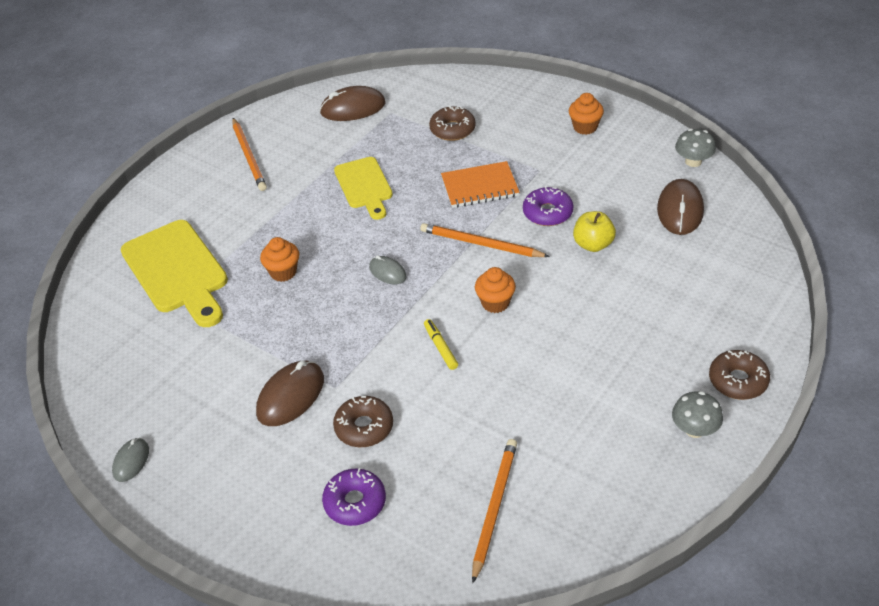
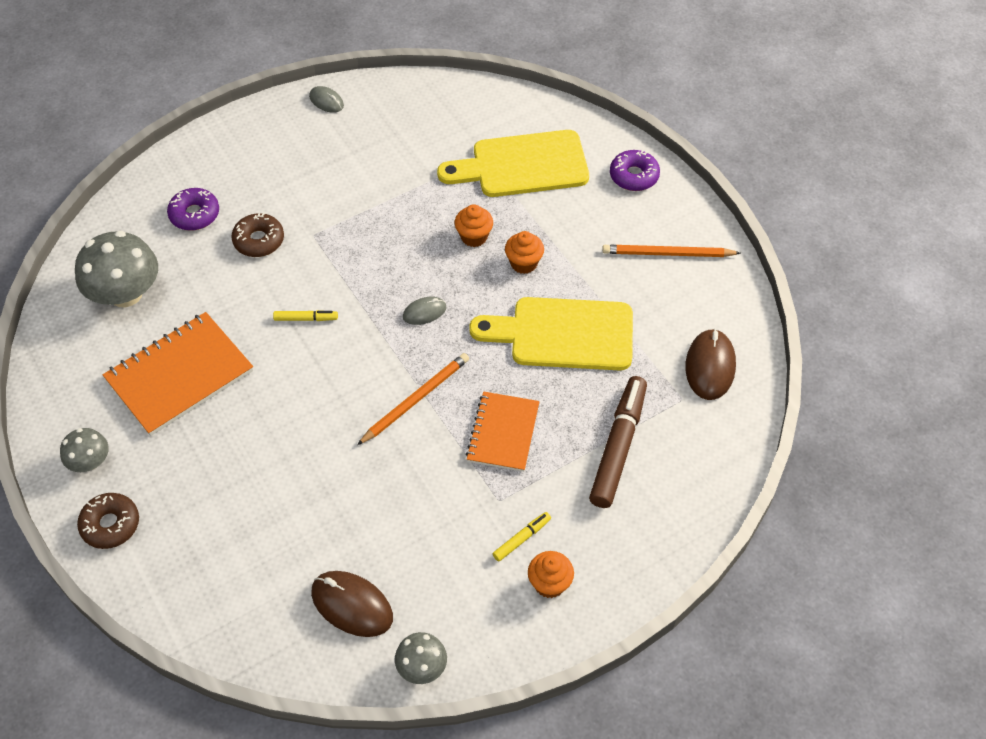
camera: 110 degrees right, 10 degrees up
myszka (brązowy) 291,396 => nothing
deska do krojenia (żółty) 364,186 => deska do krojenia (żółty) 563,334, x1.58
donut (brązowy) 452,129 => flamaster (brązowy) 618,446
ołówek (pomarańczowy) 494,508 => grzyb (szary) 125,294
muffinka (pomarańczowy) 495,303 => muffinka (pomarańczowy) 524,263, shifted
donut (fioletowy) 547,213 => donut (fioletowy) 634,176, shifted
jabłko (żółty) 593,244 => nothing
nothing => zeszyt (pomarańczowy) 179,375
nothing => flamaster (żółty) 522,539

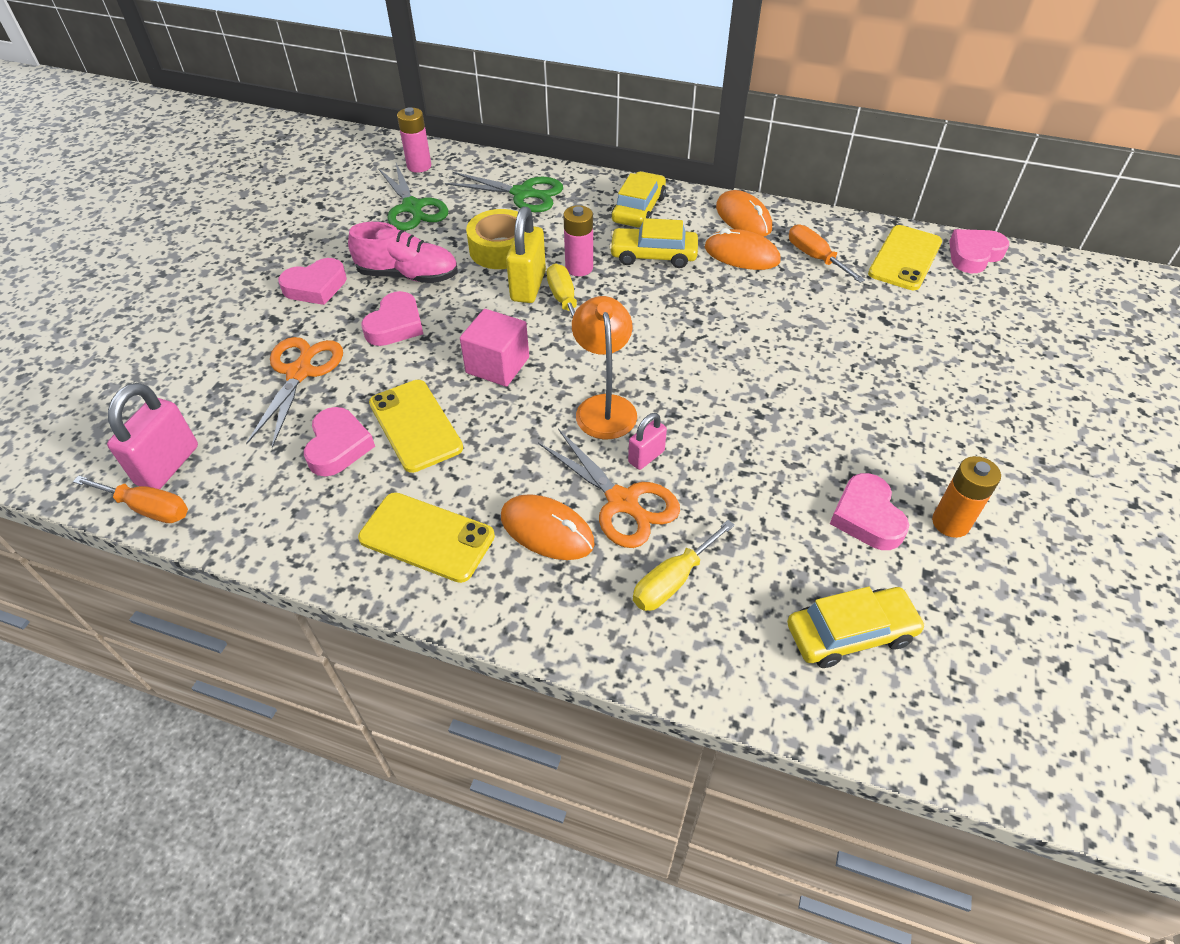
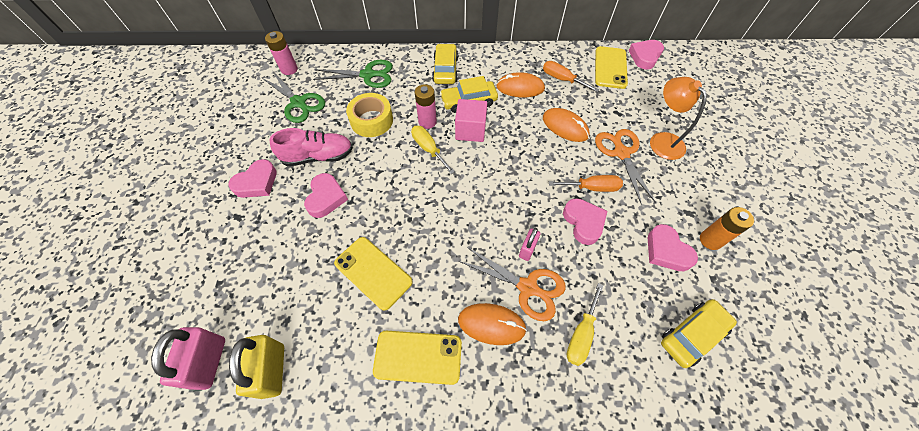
camera: 20 degrees left, 10 degrees up
śrubokręt (pomarańczowy) 148,508 => śrubokręt (pomarańczowy) 592,188, shifted
nożyczki (pomarańczowy) 300,372 => nożyczki (pomarańczowy) 621,153, shifted
serce (różowy) 338,446 => serce (różowy) 583,222, shifted
sześcian (różowy) 497,365 => sześcian (różowy) 470,130, shifted
kłódka (żółty) 528,286 => kłódka (żółty) 272,370, shifted
lampka (pomarańczowy) 604,406 => lampka (pomarańczowy) 661,140, shifted
myszka (pomarańczowy) 743,218 => myszka (pomarańczowy) 565,126, shifted

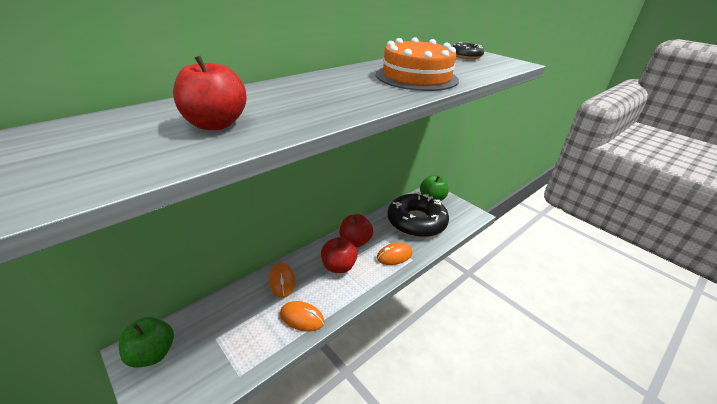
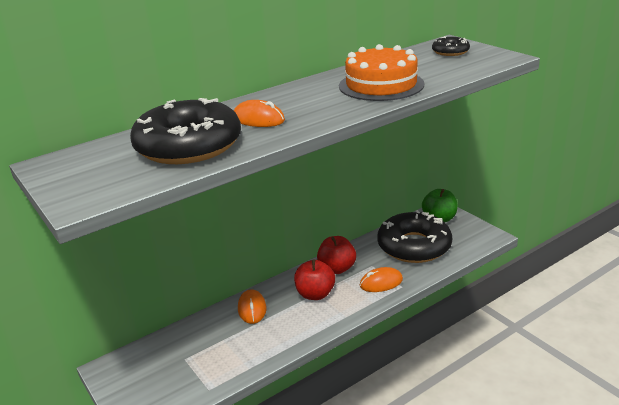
camera: 10 degrees right, 5 degrees down
jabłko (zielony) 152,354 => nothing
jabłko (czerwony) 215,124 => donut (czarny) 188,146
myszka (pomarańczowy) 302,318 => myszka (pomarańczowy) 258,119, shifted

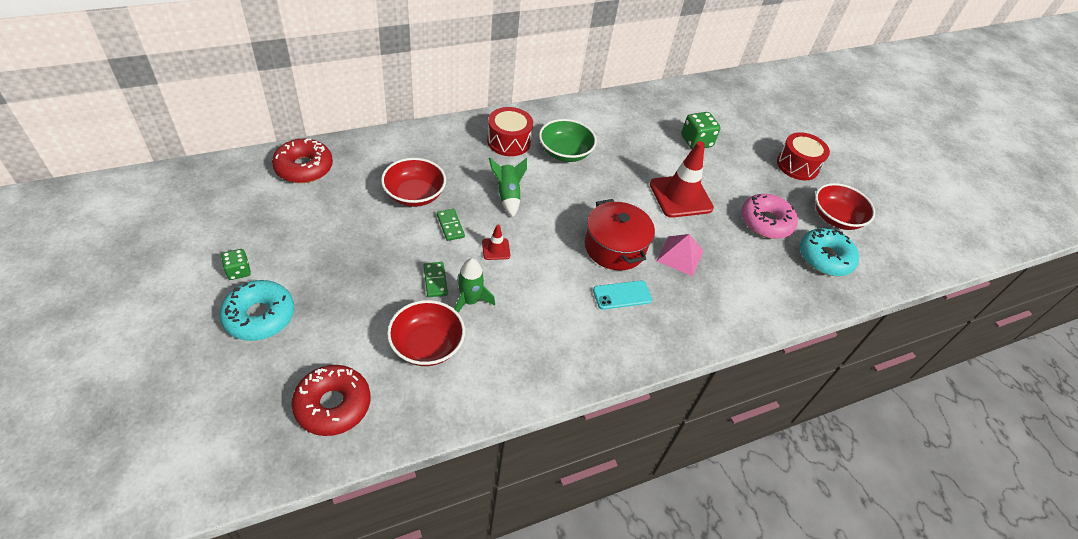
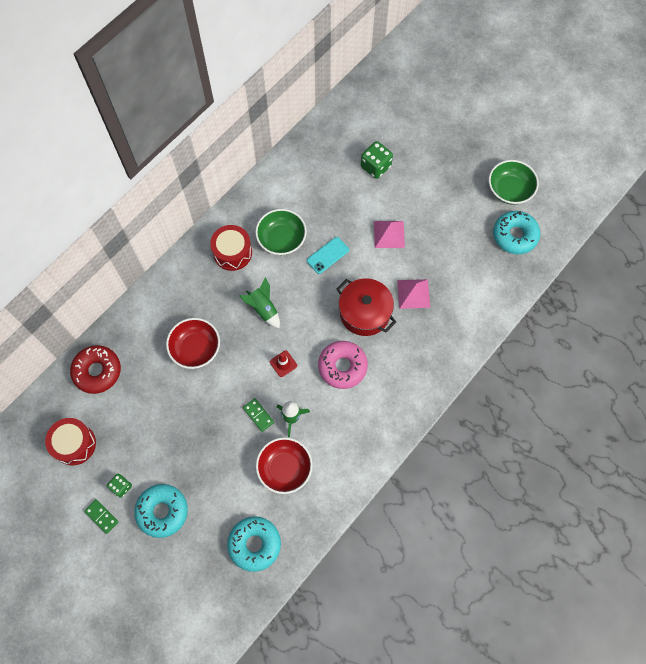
camera: 20 degrees left, 20 degrees up
donut (czerwony) 333,405 => donut (turkusowy) 254,544
kostka domina (zielony) 450,226 => kostka domina (zielony) 101,516, shifted
telefon (turkusowy) 622,295 => telefon (turkusowy) 328,255, shifted
pachołek (czerwony) 680,196 => piramida (różowy) 389,234
donut (różowy) 766,222 => donut (różowy) 342,367, shifted
bęben (czerwony) 797,165 => bęben (czerwony) 74,444, shifted
miska (czerwony) 835,218 => miska (zielony) 509,190

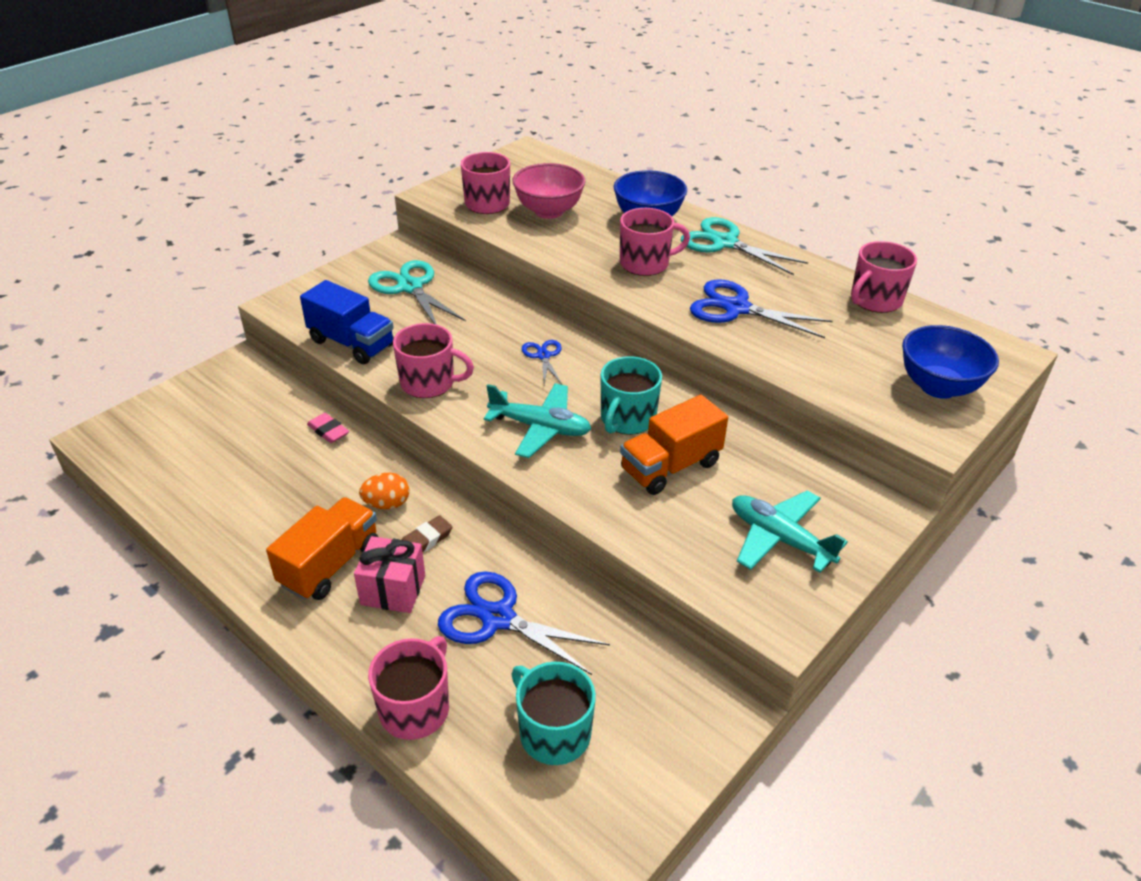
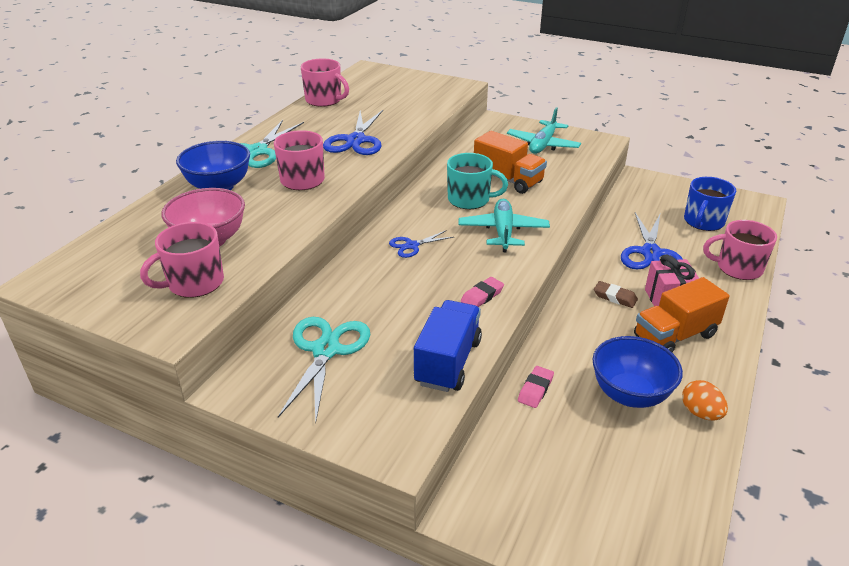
camera: 105 degrees left, 5 degrees down
ciężarówka (pomarańczowy) 330,565 => ciężarówka (pomarańczowy) 674,336, 45 degrees counterclockwise
jajko (pomarańczowy) 387,504 => jajko (pomarańczowy) 700,413, shifted
nożyczki (turkusowy) 410,287 => nożyczki (turkusowy) 326,350, 150 degrees clockwise
kubek (różowy) 429,383 => gumka do mazania (różowy) 482,296
kubek (turkusowy) 553,733 => kubek (niebieski) 703,222
miska (niebieski) 938,387 => miska (niebieski) 630,394, shifted

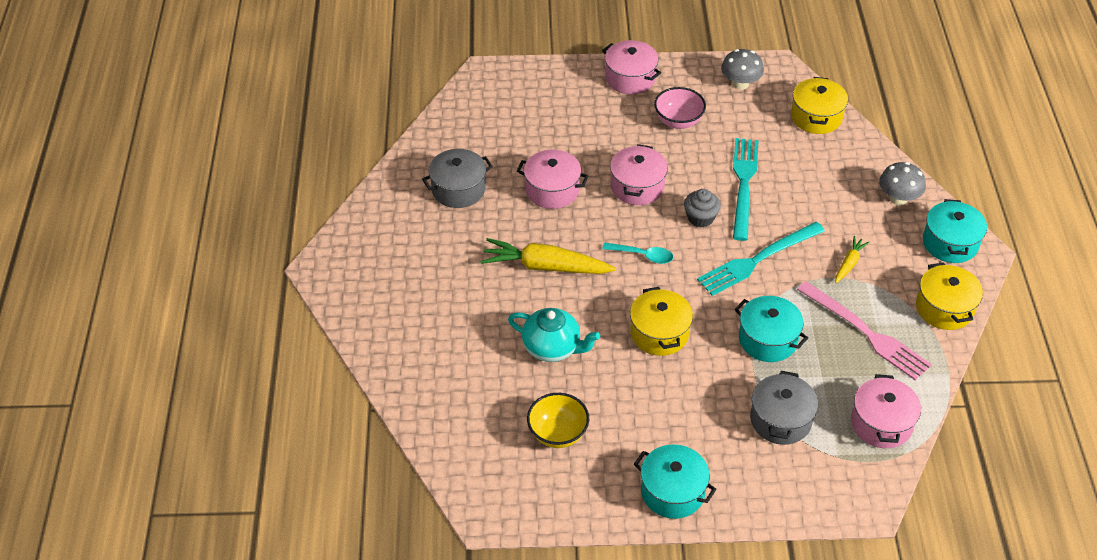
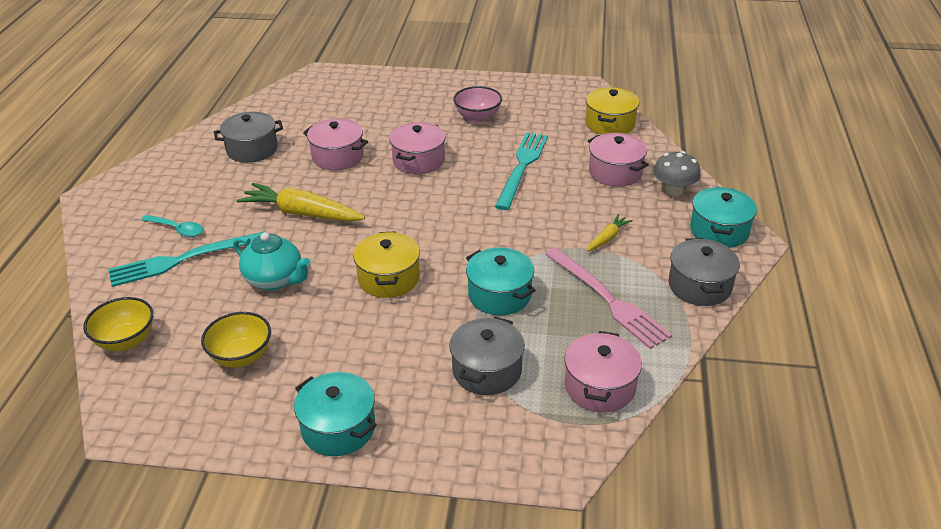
camera: 10 degrees right, 10 degrees down
garnek (różowy) 630,78 => garnek (różowy) 615,172, shifted
łyżka (turkusowy) 643,255 => łyżka (turkusowy) 177,229, shifted
muffinka (szary) 700,218 => nothing
widelec (turkusowy) 757,260 => widelec (turkusowy) 184,259, shifted
grzyb (szary) 740,84 => nothing
garnek (żółty) 944,308 => garnek (szary) 699,286
nothing => miska (żółty) 126,341

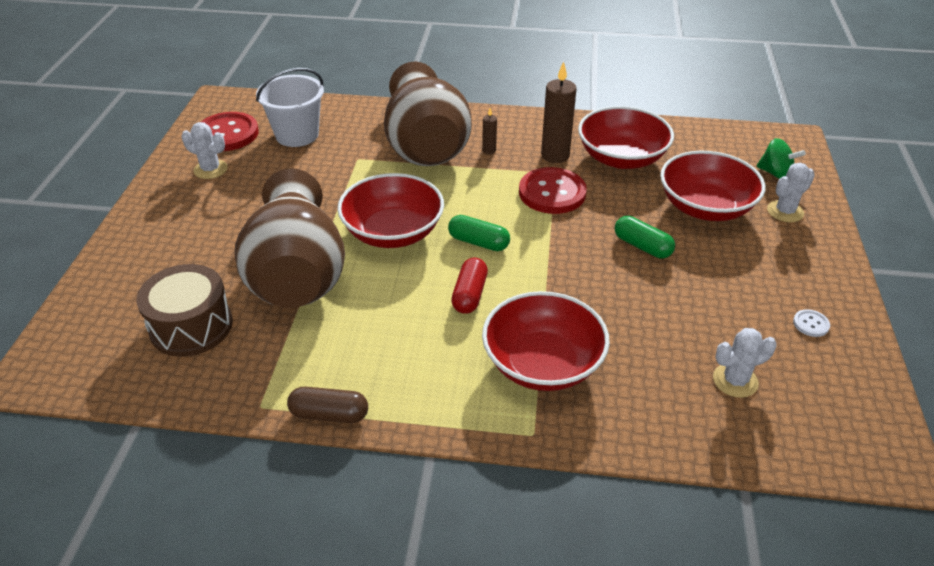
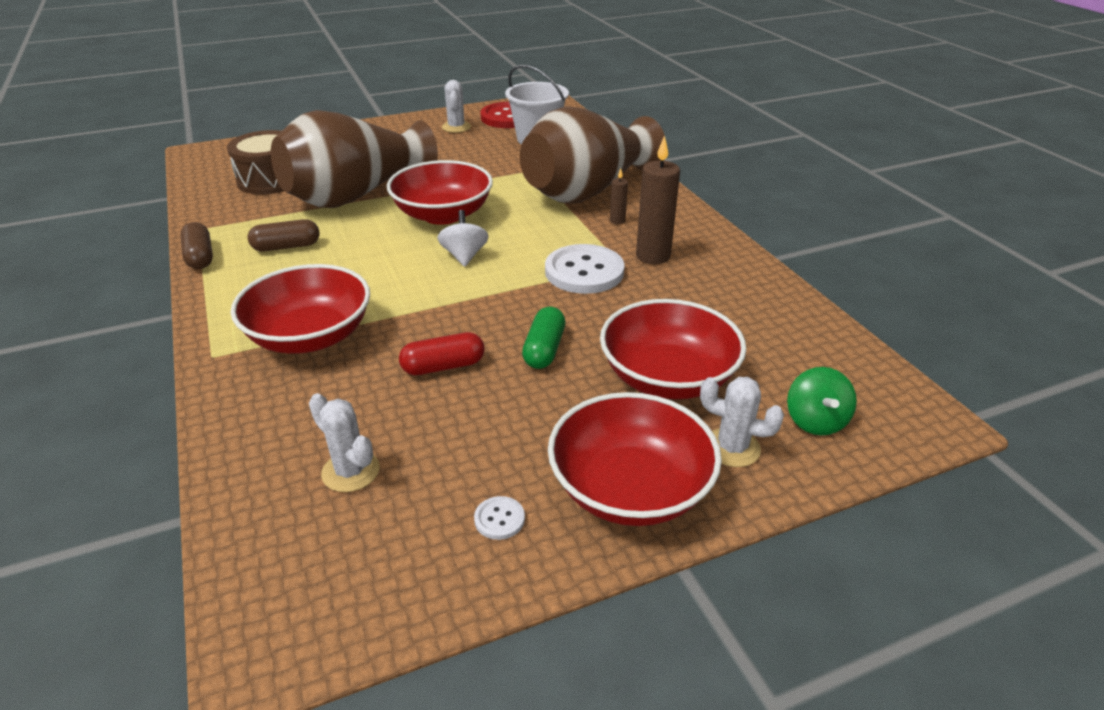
camera: 60 degrees right, 5 degrees down
kapsułka (zielony) 478,242 => bączek (biały) 464,256
kapsułka (czerwony) 469,295 => kapsułka (czerwony) 443,366, shifted
guzik (czerwony) 552,193 => guzik (biały) 584,271
miska (czerwony) 621,158 => miska (czerwony) 630,489, shifted
nothing => kapsułka (brązowy) 286,247

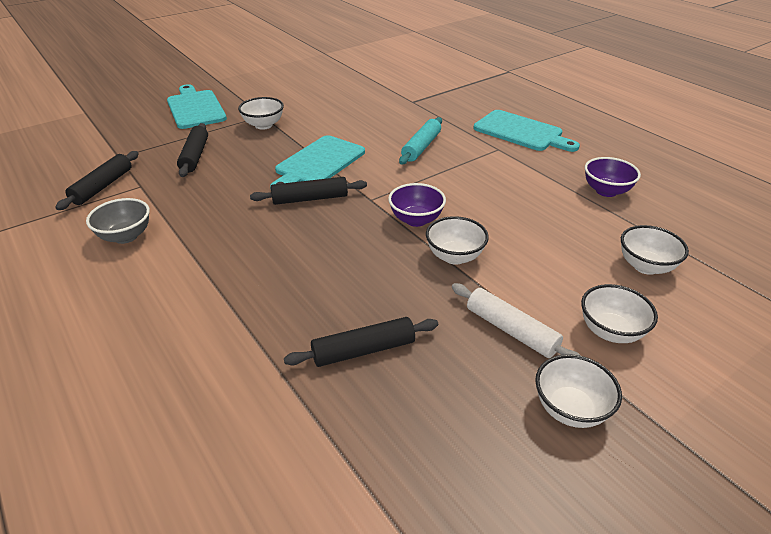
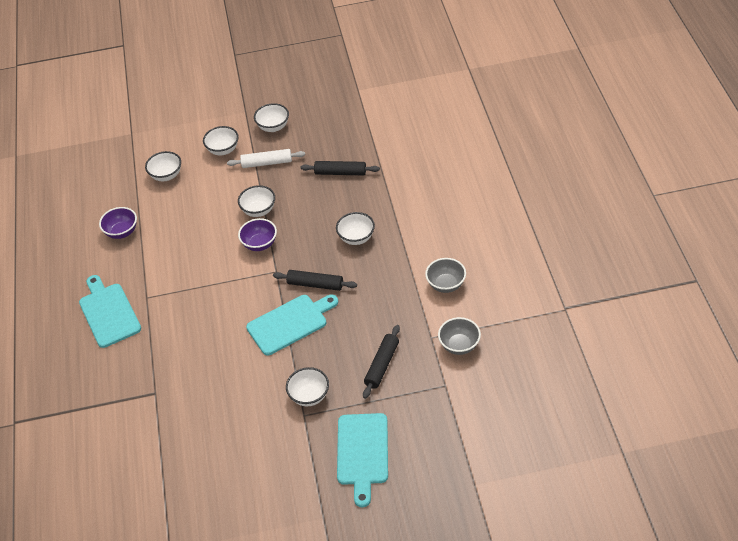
camera: 150 degrees left, 10 degrees up
wałek do ciasta (czarny) 103,186 => miska (szary) 459,345
wałek do ciasta (turkusowy) 421,147 => nothing
wałek do ciasta (biały) 511,330 => wałek do ciasta (biały) 267,163, 75 degrees counterclockwise
nothing => miska (biały) 356,238

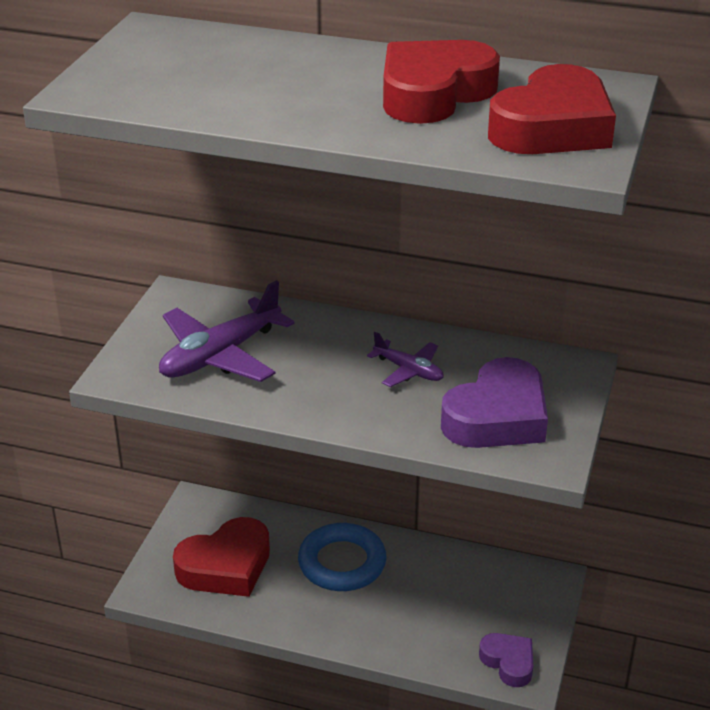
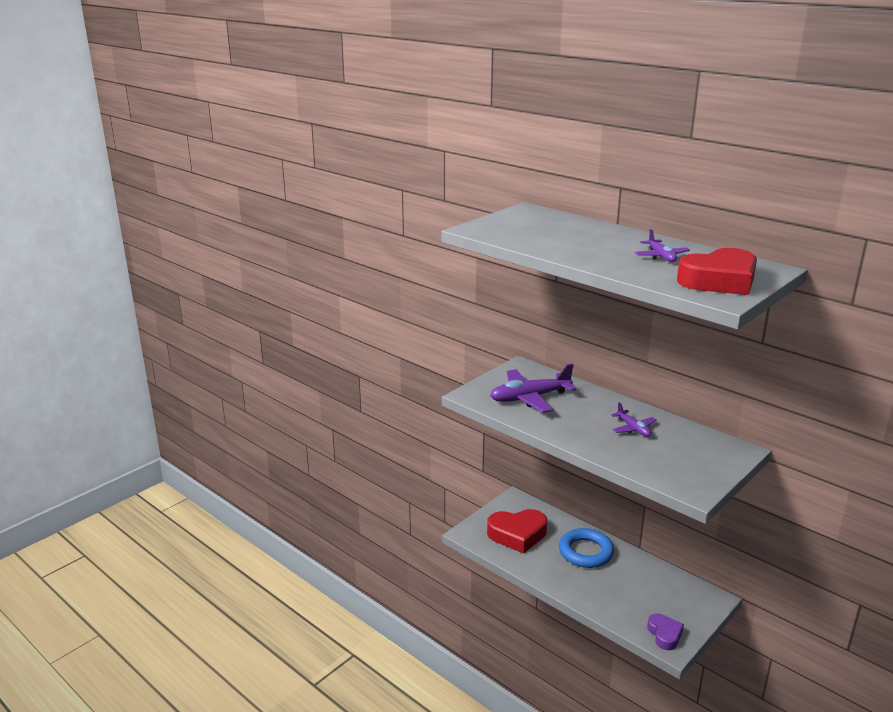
camera: 25 degrees right, 10 degrees down
serce (czerwony) 433,93 => samolot (fioletowy) 661,256
serce (fioletowy) 497,417 => nothing

